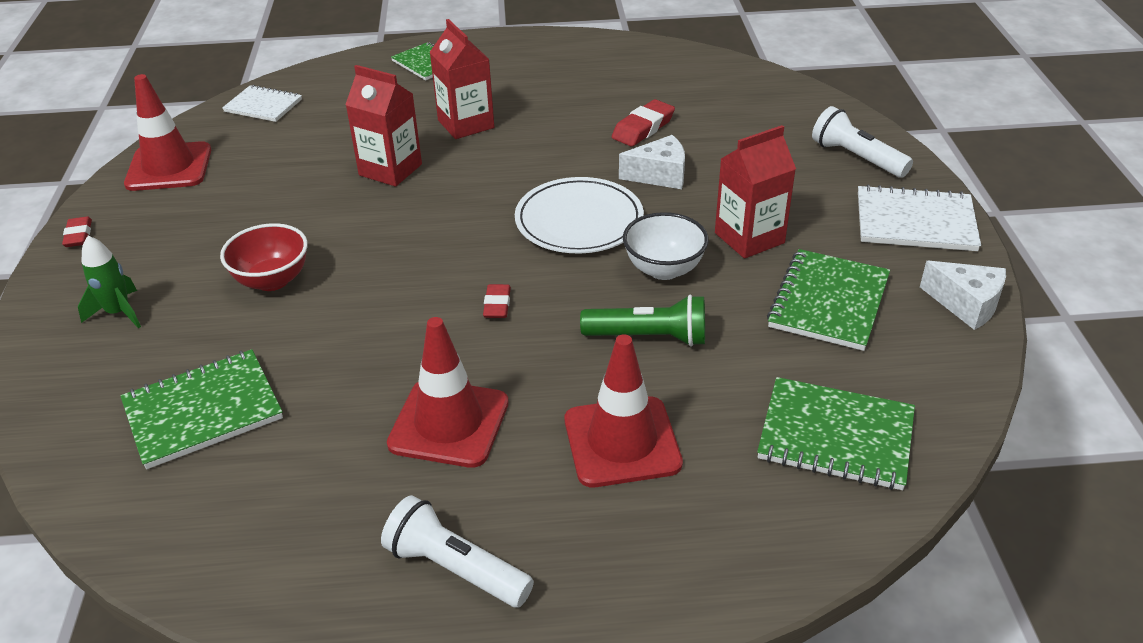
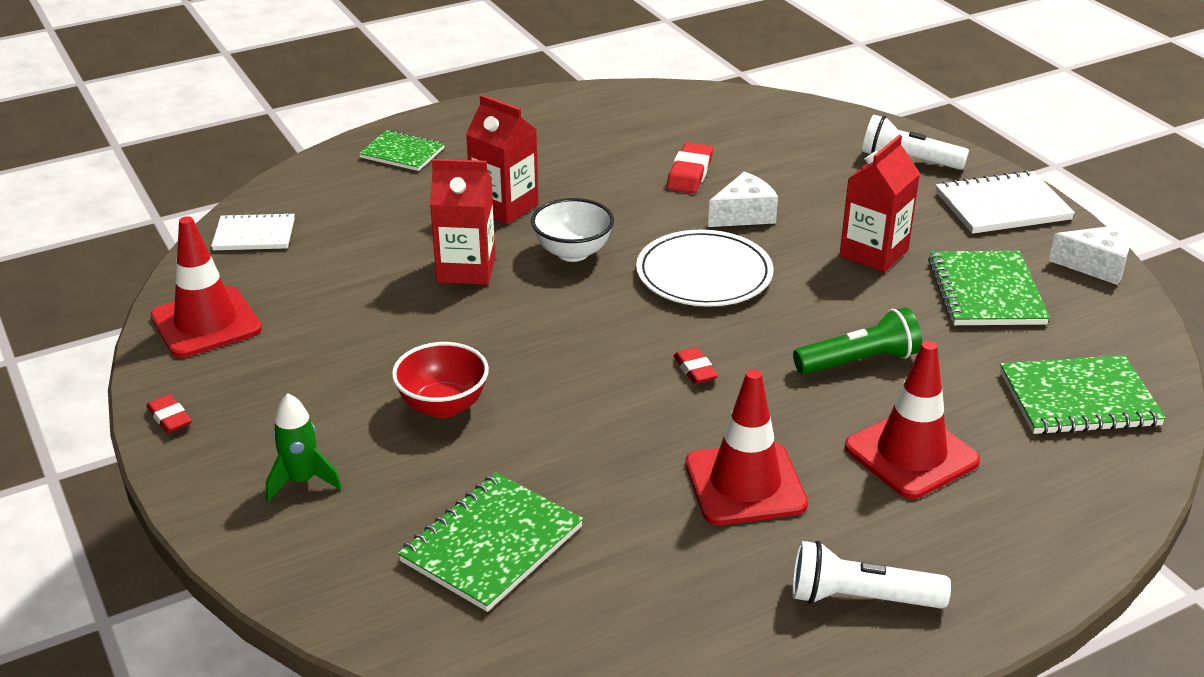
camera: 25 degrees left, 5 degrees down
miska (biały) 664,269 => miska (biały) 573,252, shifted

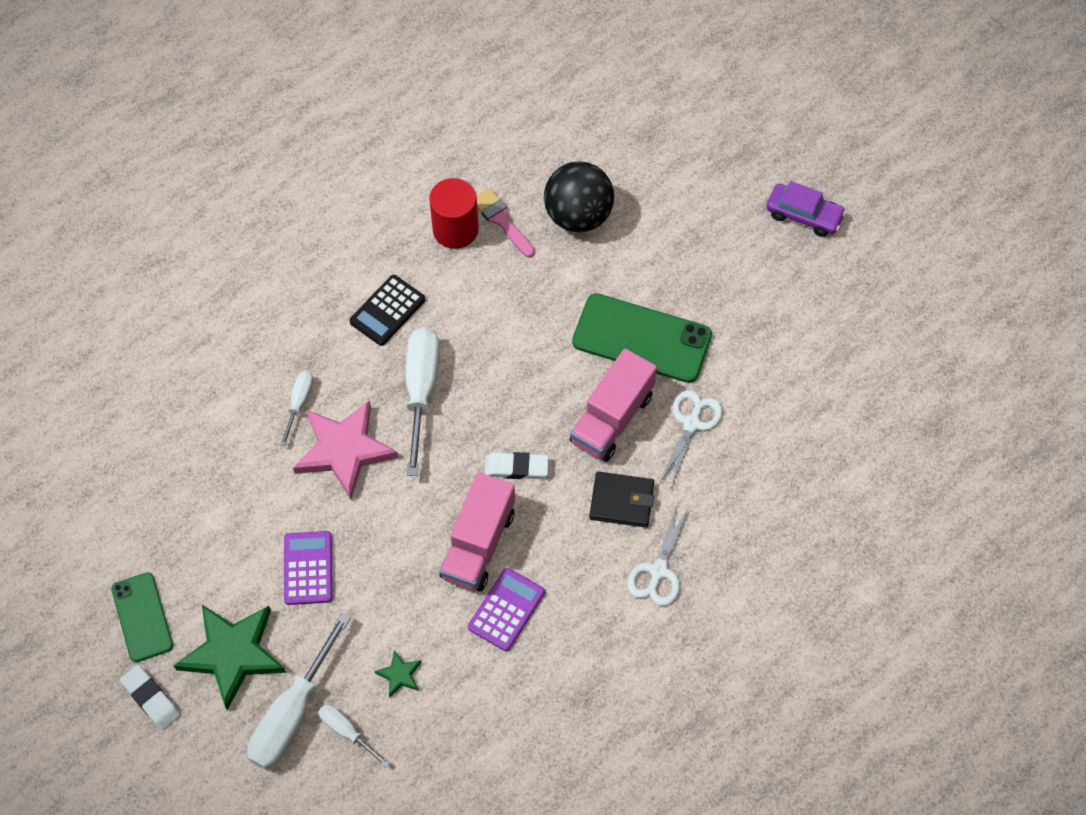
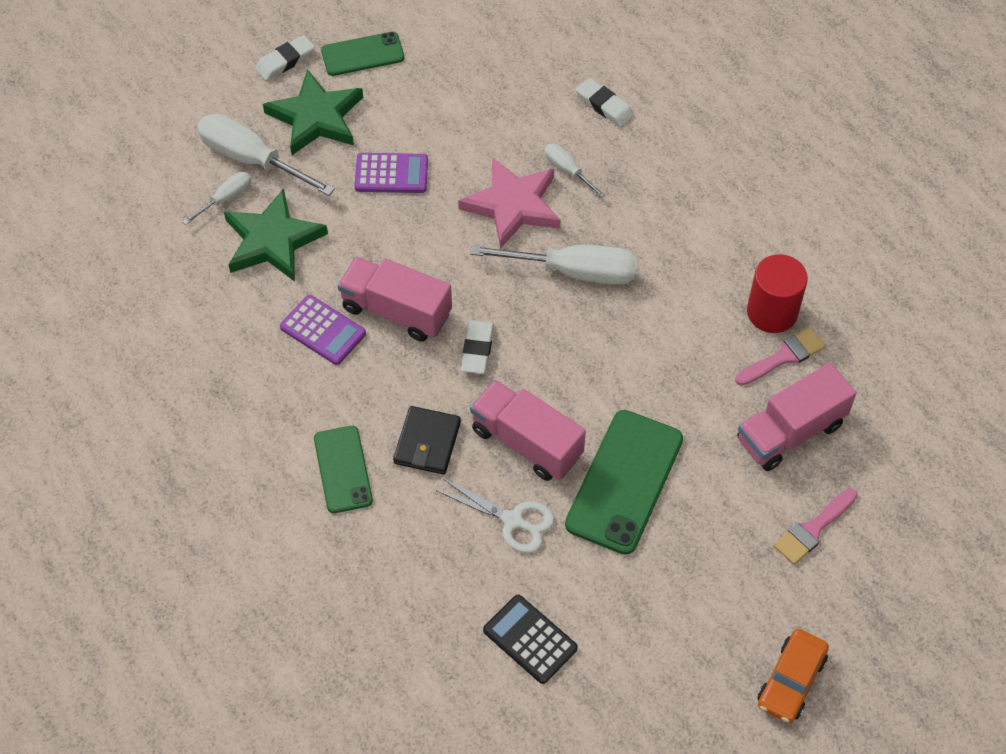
camera: 95 degrees right, 5 degrees down
śrubokręt (biały) 299,404 => śrubokręt (biały) 568,171, 150 degrees counterclockwise
kalkulator (czarny) 387,310 => kalkulator (czarny) 530,639, shifted
gwiazda (zielony) 399,675 => gwiazda (zielony) 272,240, x2.31
piłka (czarny) 578,215 => ciężarówka (różowy) 790,432
nożyczki (biały) 658,571 => telefon (zielony) 343,469
samochód (fioletowy) 804,215 => samochód (pomarańczowy) 791,681
nothing => gumka do mazania (biały) 604,105
nothing => pędzel (różowy) 813,529

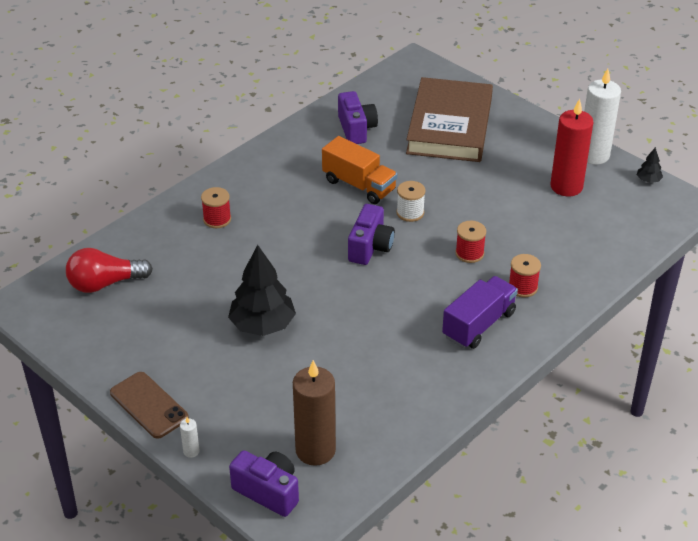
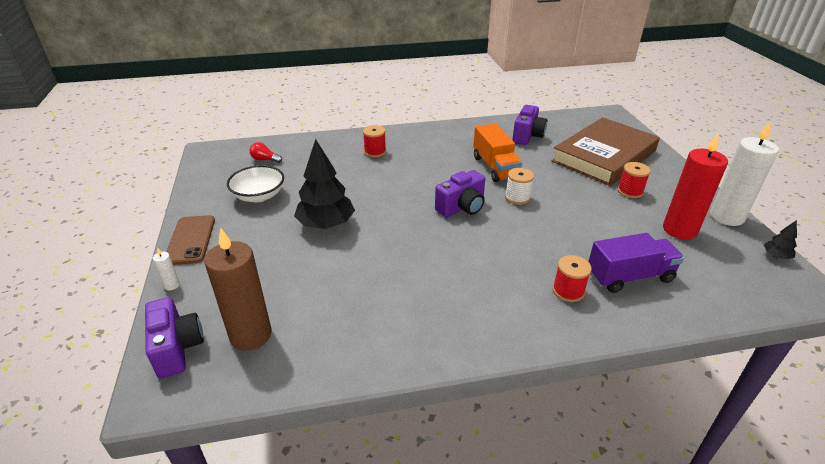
camera: 35 degrees right, 5 degrees down
żarówka (czerwony) 105,283 => żarówka (czerwony) 265,160, x0.52
ciężarówka (fioletowy) 479,325 => ciężarówka (fioletowy) 629,277, shifted
szpulka (czerwony) 469,253 => szpulka (czerwony) 630,191, shifted
nothing => miska (biały) 259,196

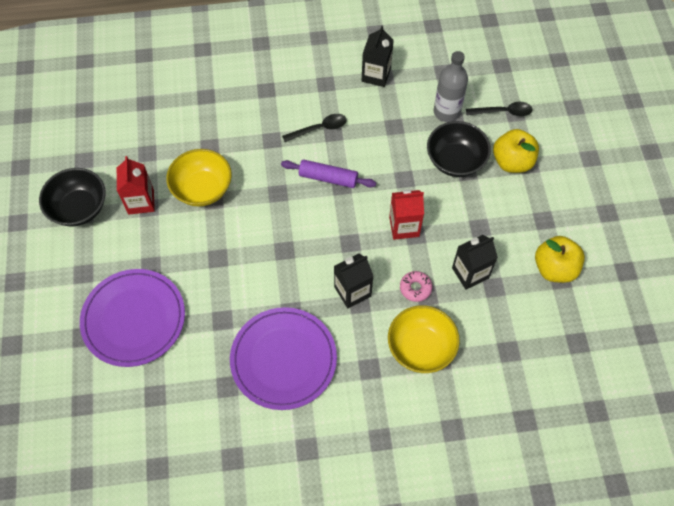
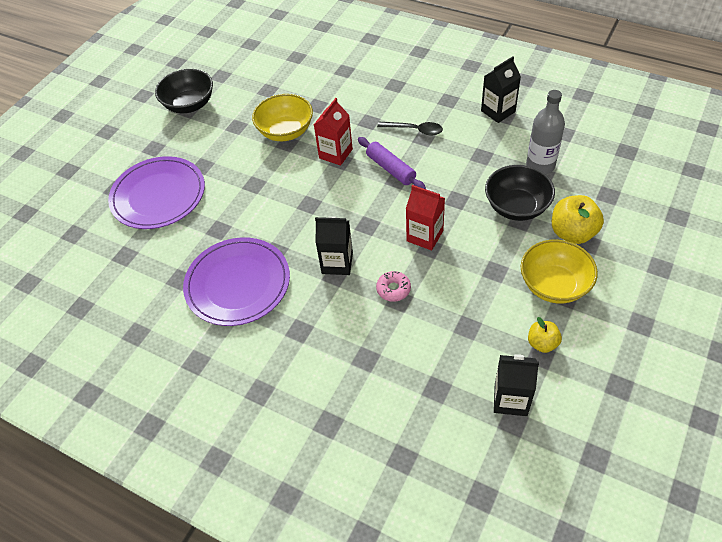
camera: 40 degrees right, 10 degrees down
karton mleka (czerwony) 141,202 => karton mleka (czerwony) 335,153, shifted
miska (żółty) 421,347 => miska (żółty) 554,285, shifted
karton mleka (czarny) 470,273 => karton mleka (czarny) 510,399, shifted
łyżka (czarny) 503,112 => nothing
jabłko (żółty) 554,268 => jabłko (żółty) 542,343, x0.59

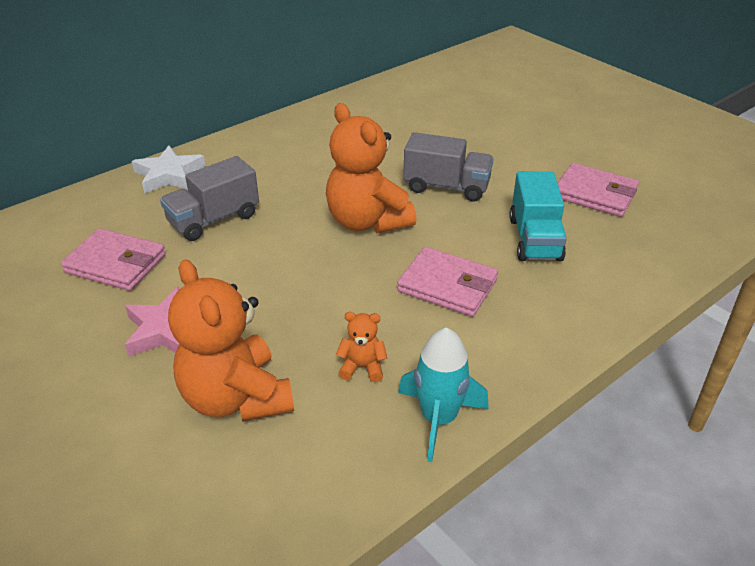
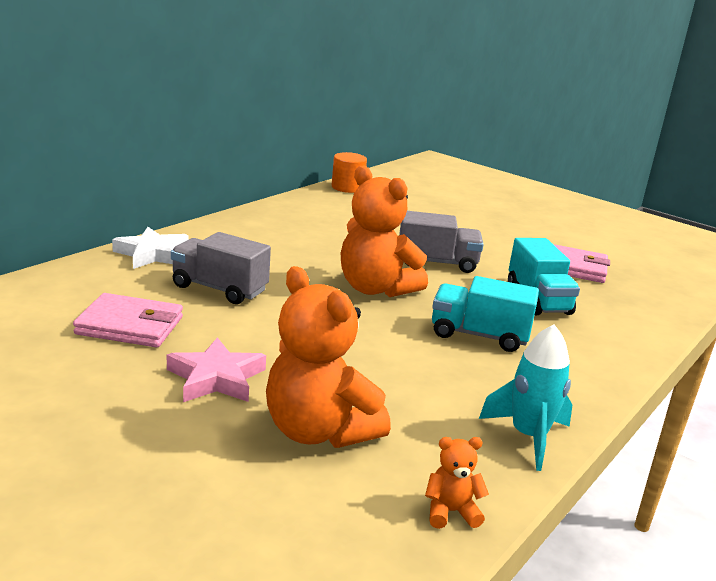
camera: 15 degrees left, 15 degrees down
ciężarówka (szary) 214,219 => ciężarówka (szary) 219,289, 75 degrees clockwise
miś (pomarańczowy) 362,367 => miś (pomarańczowy) 450,512, shifted
portfel (różowy) 447,286 => ciężarówka (turkusowy) 479,335
nothing => walec (pomarańczowy) 347,187

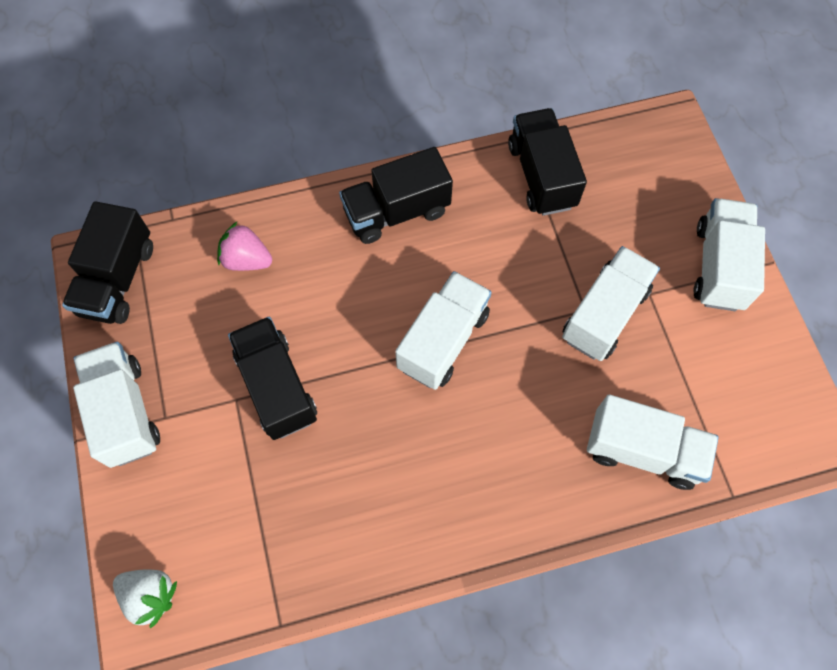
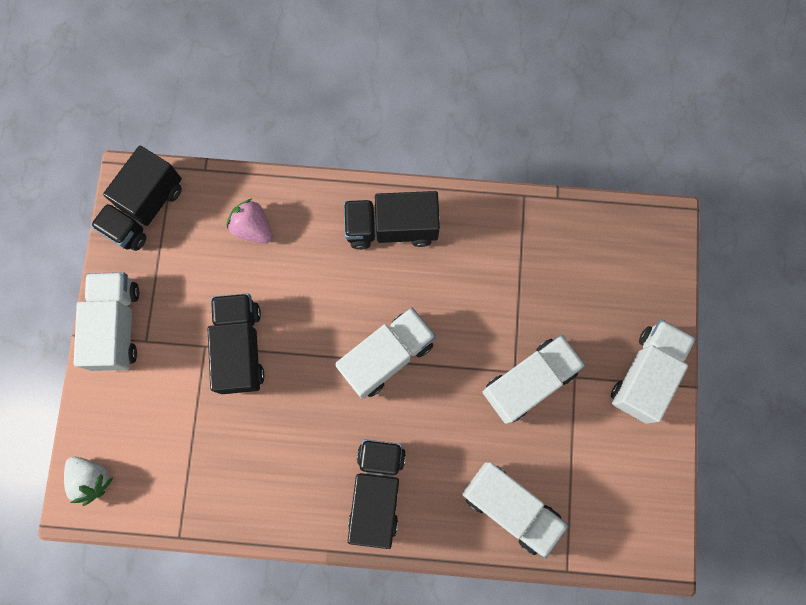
camera: 20 degrees right, 10 degrees up
ciężarówka (czarny) 541,175 => ciężarówka (czarny) 377,491, shifted

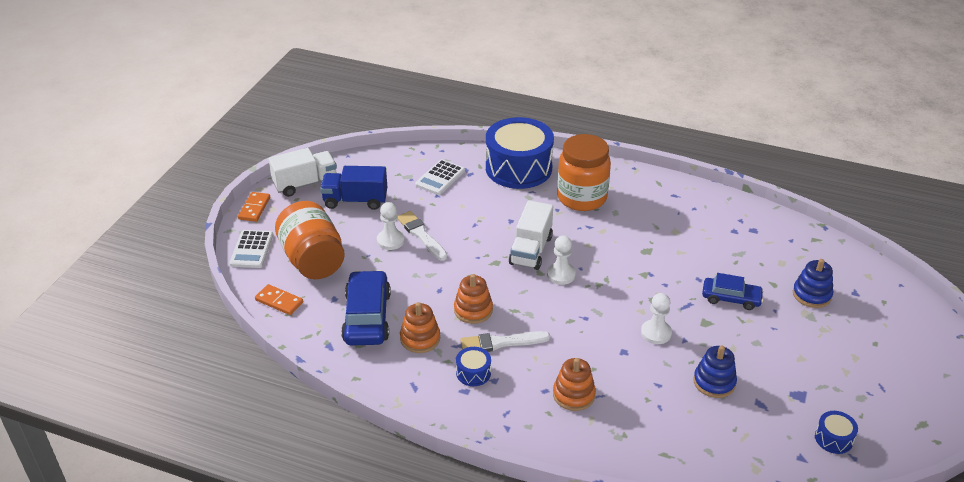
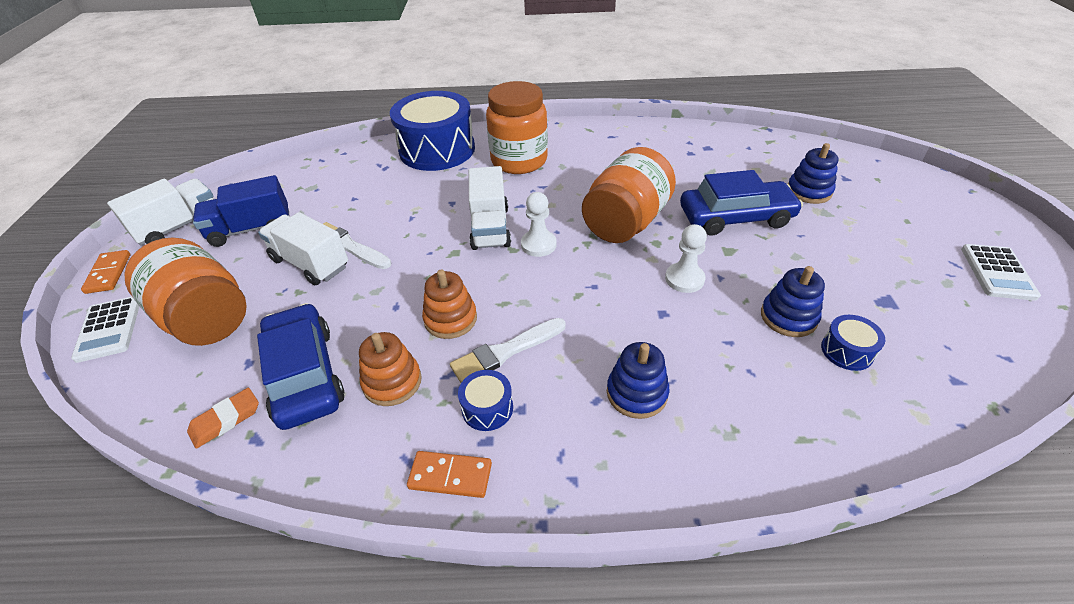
camera: 20 degrees left, 5 degrees up
kostka domina (pomarańczowy) 279,301 => kostka domina (pomarańczowy) 450,476, shifted
pionek (biały) 390,240 => ciężarówka (biały) 310,263
kalkulator (biały) 440,178 => kalkulator (biały) 997,272, shifted
zabawka nakładanka (pomarańczowy) 573,395 => zabawka nakładanka (niebieski) 636,393
samochód (niebieski) 731,298 => samochód (niebieski) 735,217, x1.61
bęben (niebieski) 833,439 => bęben (niebieski) 847,351, shifted
nothing => gumka do mazania (pomarańczowy) 225,420
nothing => słoik (pomarańczowy) 625,222

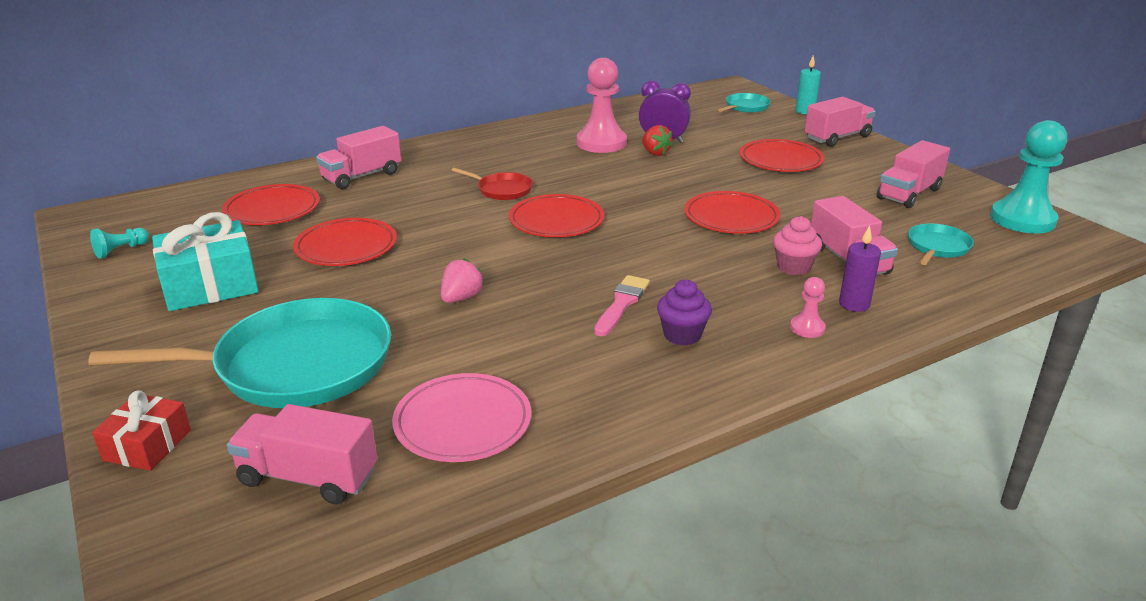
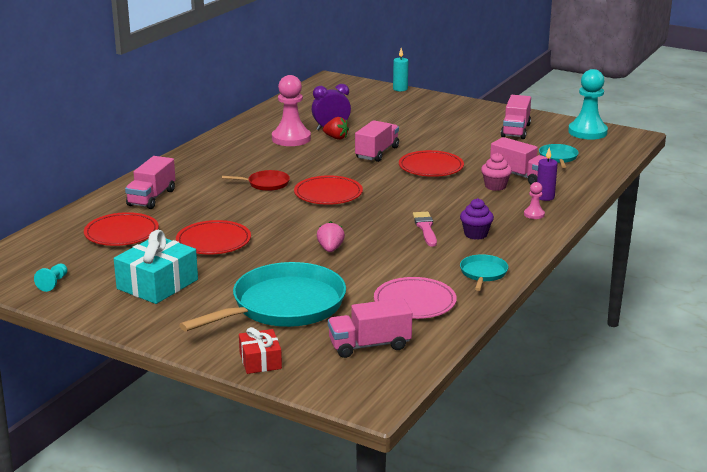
camera: 30 degrees left, 5 degrees down
patelnia (turkusowy) 745,107 => patelnia (turkusowy) 483,273, shifted
talerz (czerwony) 780,160 => nothing
ciężarówka (różowy) 837,137 => ciężarówka (różowy) 377,153, shifted

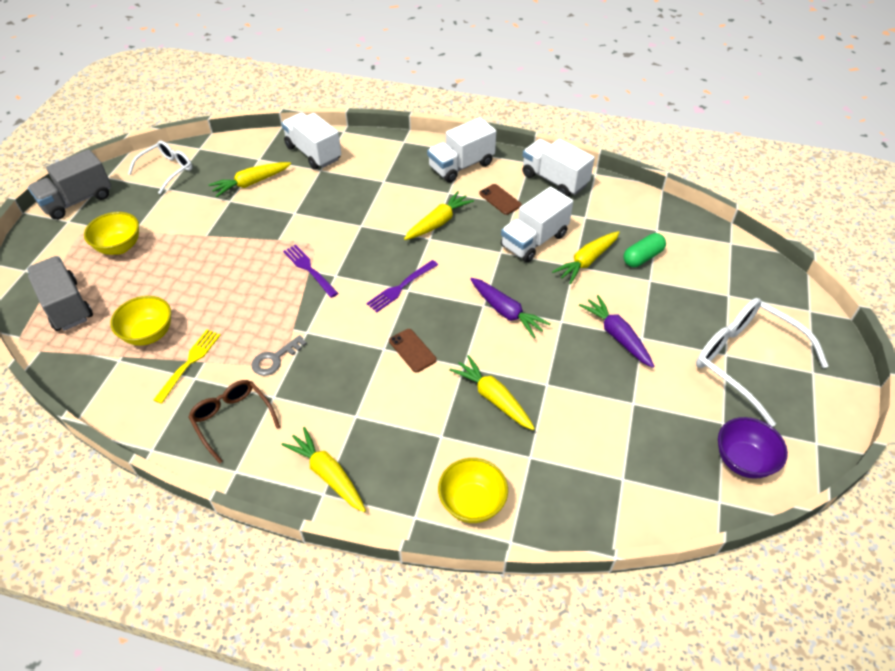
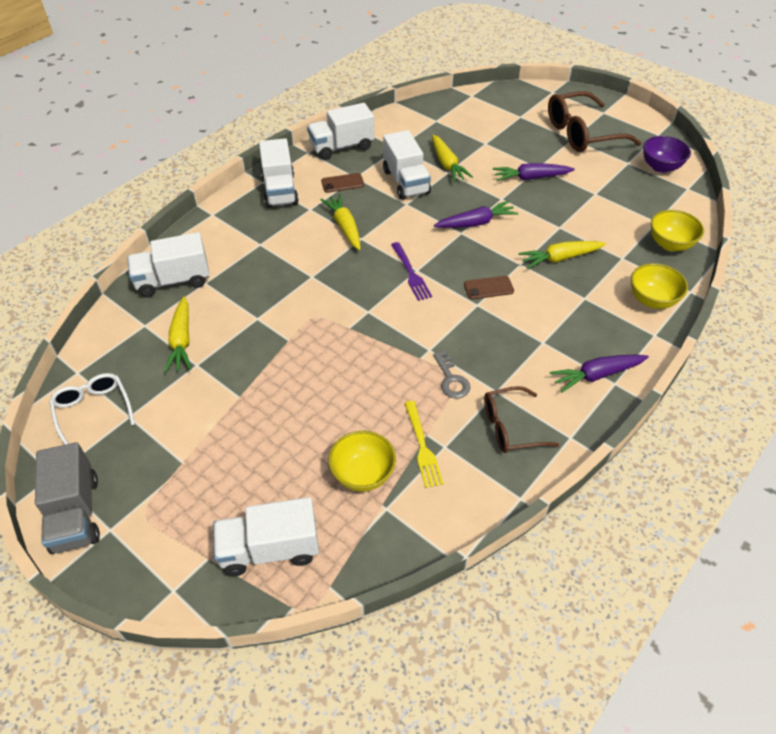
camera: 65 degrees left, 0 degrees up
ciężarówka (szary) 66,306 => ciężarówka (biały) 269,549
miska (żółty) 119,247 => miska (żółty) 670,244, shifted
widelec (żółty) 189,363 => widelec (żółty) 422,447, 150 degrees counterclockwise
marchewka (żółty) 328,475 => marchewka (fioletowy) 597,375
widelec (fioletowy) 309,269 => nothing
kapsułka (zielony) 642,257 => nothing
okulary (biały) 746,362 => okulary (brązowy) 582,133

